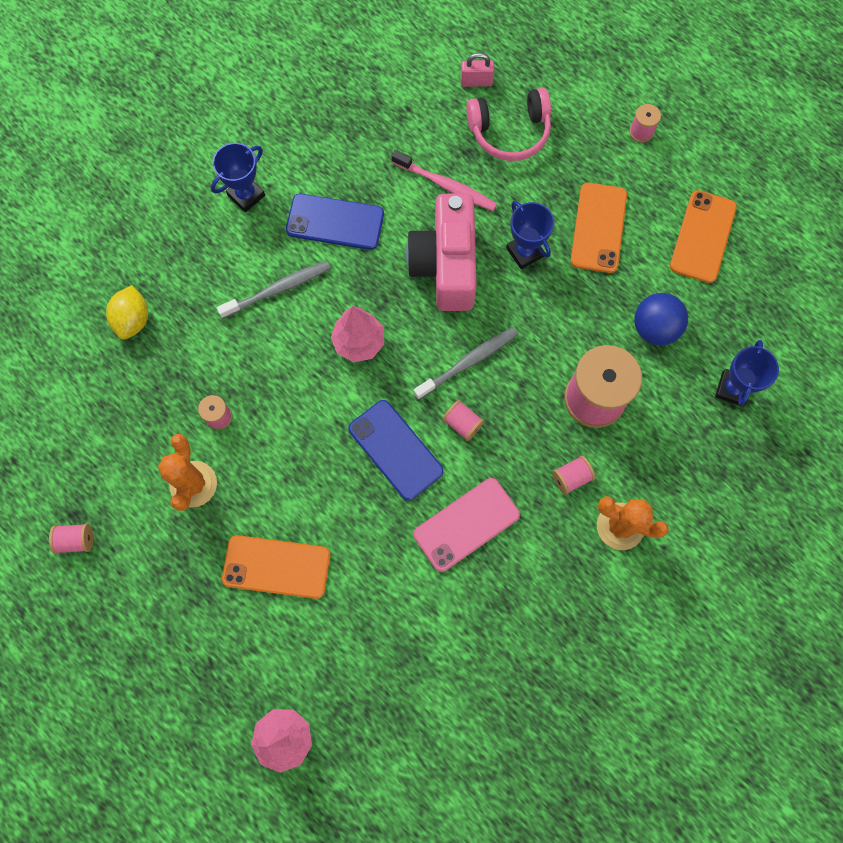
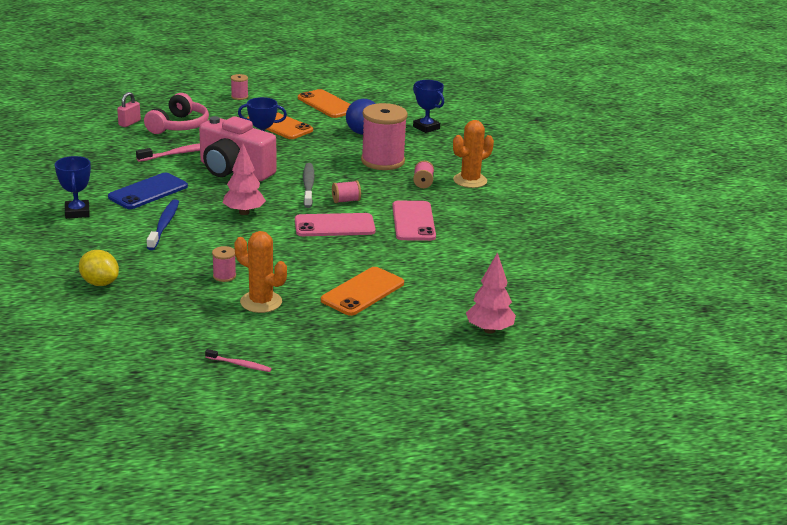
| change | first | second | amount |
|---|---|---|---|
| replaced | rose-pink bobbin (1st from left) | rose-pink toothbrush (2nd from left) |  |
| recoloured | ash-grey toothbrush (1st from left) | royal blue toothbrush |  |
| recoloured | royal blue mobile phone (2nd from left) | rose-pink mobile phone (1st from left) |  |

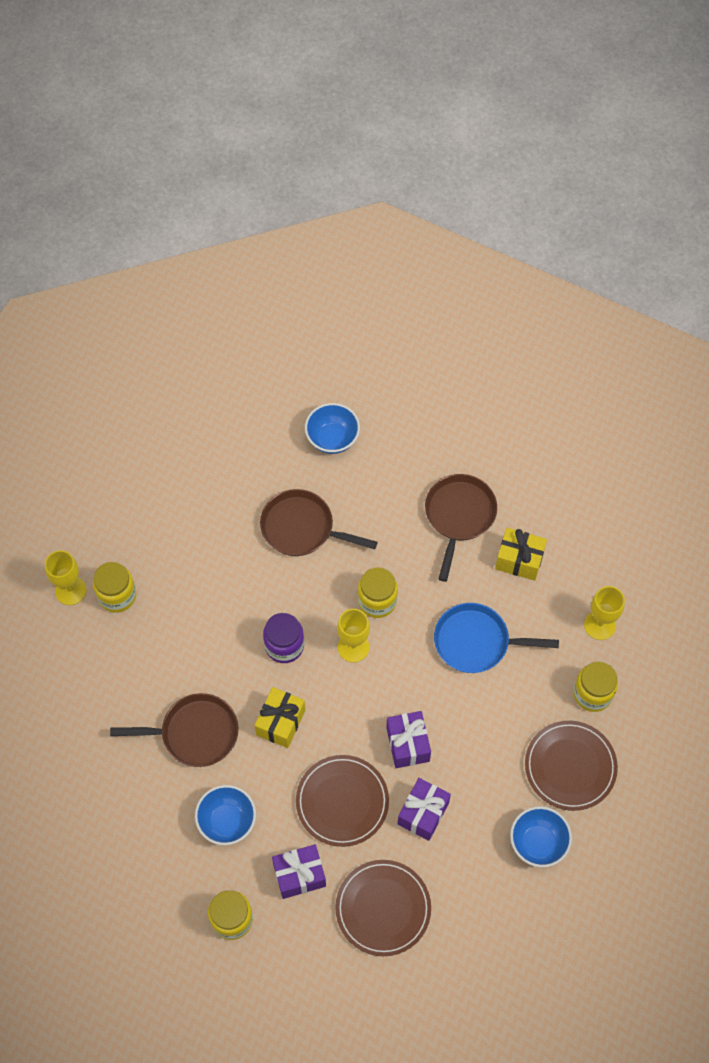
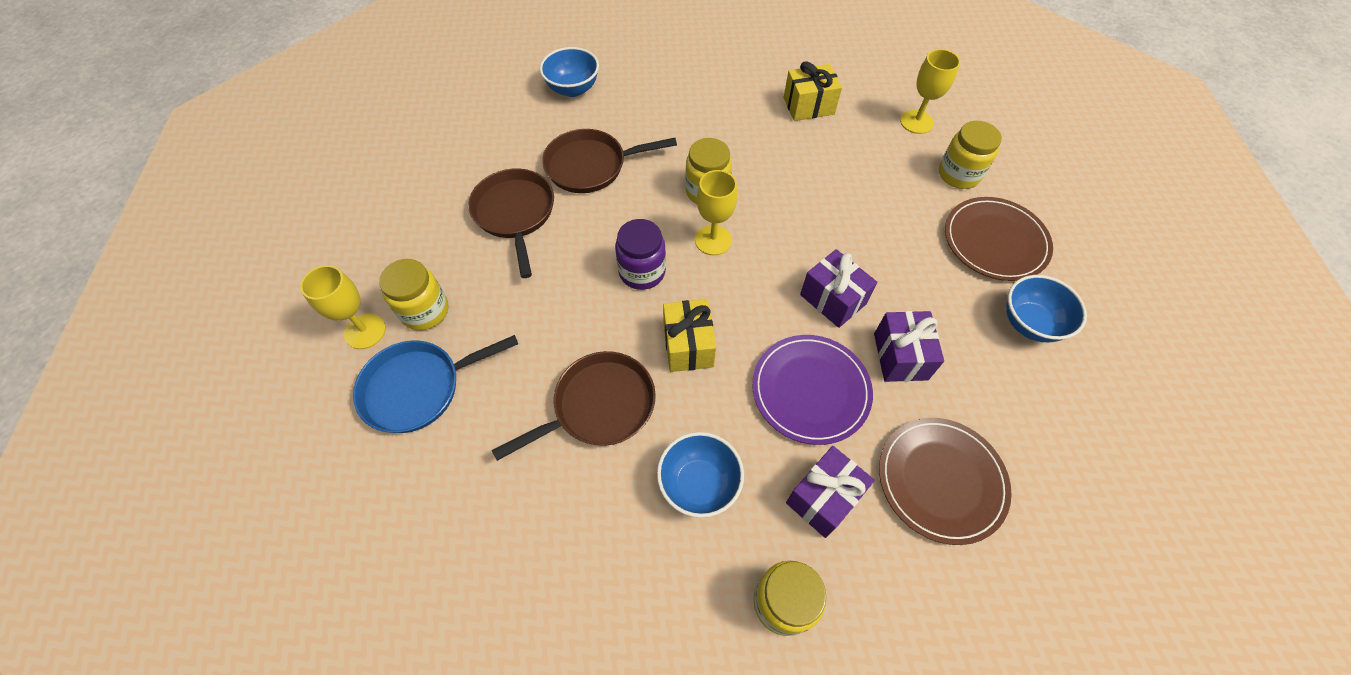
| change | first | second | amount |
|---|---|---|---|
| moved | russet skillet (3rd from left in the first image) | russet skillet (1st from left) |  |
| moved | royal blue skillet |  |  |
| recoloured | russet dinner plate (1st from left) | royal purple dinner plate |  |

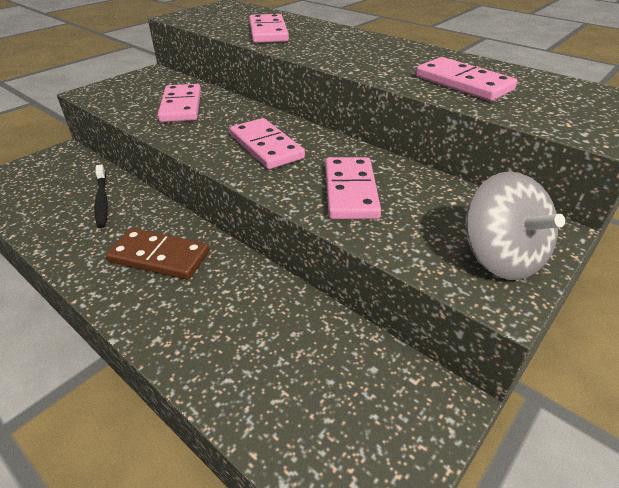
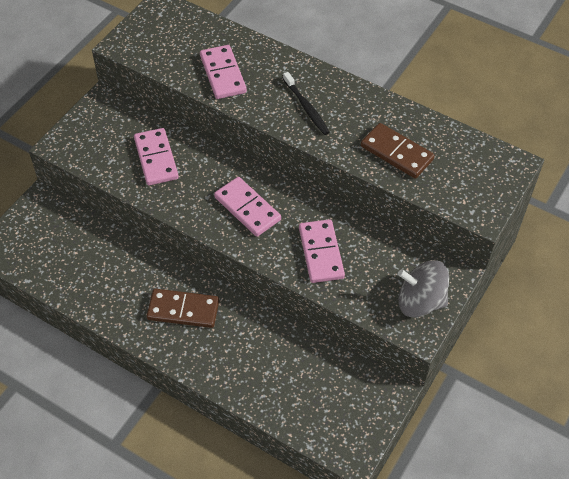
| change | first | second | amount |
|---|---|---|---|
| moved | jet-black toothbrush |  |  |
| recoloured | rose-pink domino (5th from left) | russet domino (2nd from left) |  |
| turned | ash-grey toy top |  | 135 degrees clockwise |

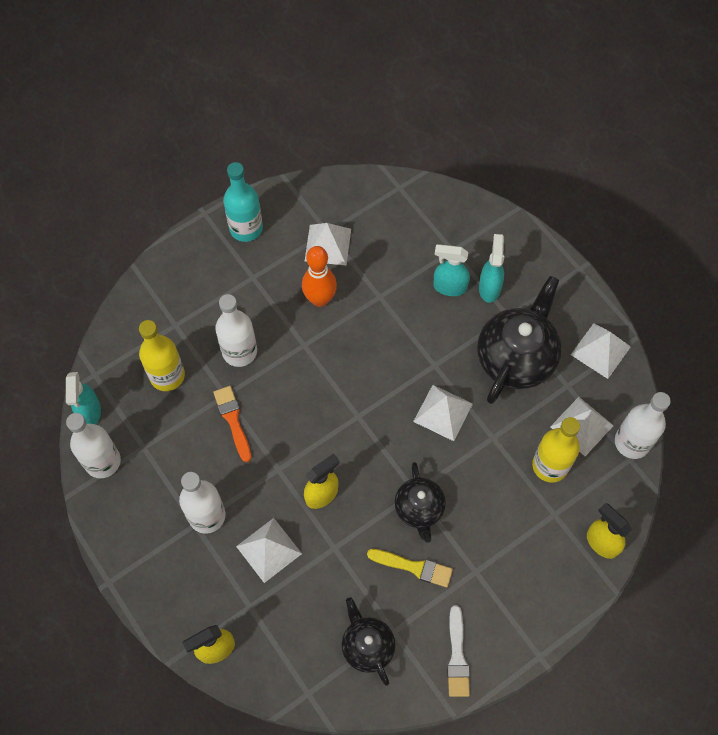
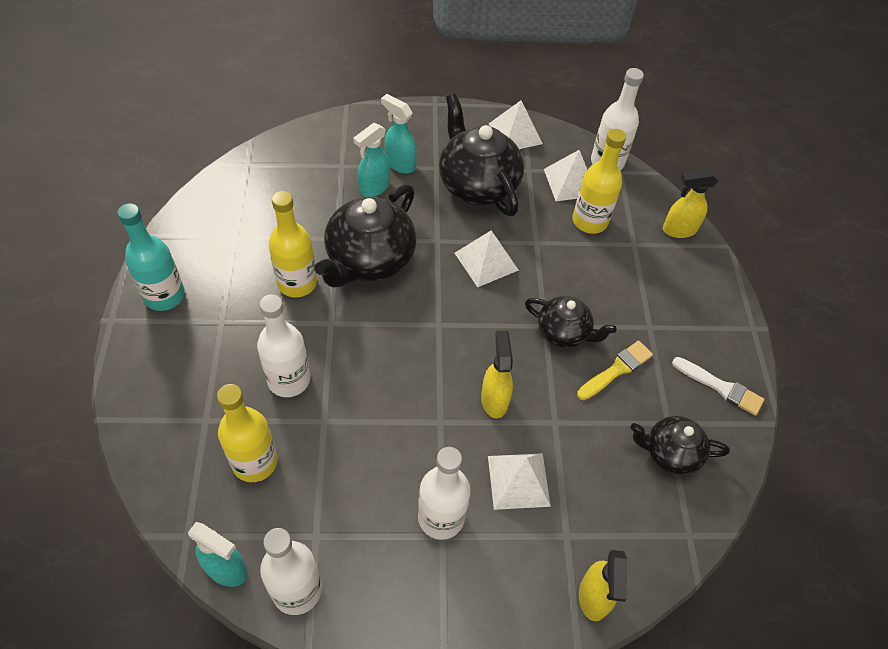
| change | first | second | amount |
|---|---|---|---|
| removed | orange paint brush |  |  |
| removed | white pyramid shape (2nd from left) |  |  |
| added |  | jet-black tea pot (1st from left) |  |
| replaced | orange bowling pin | bright yellow drink bottle (2nd from left) |  |

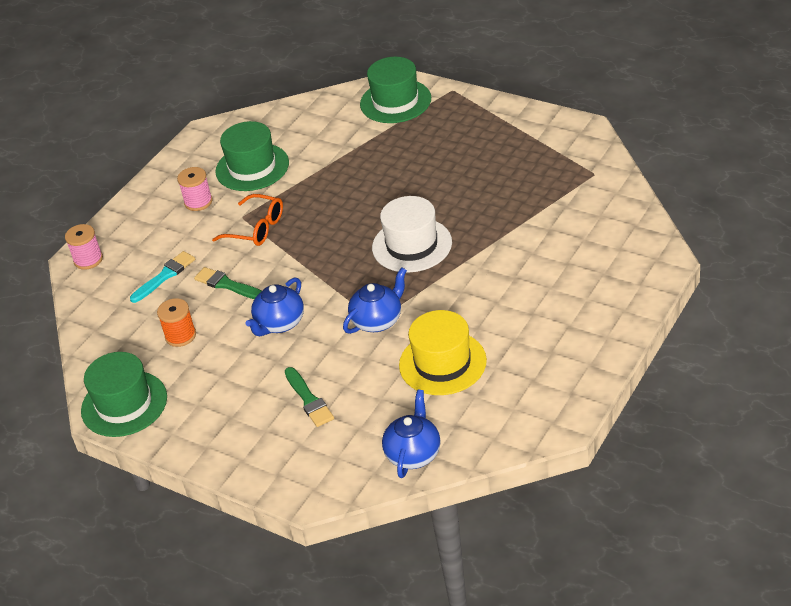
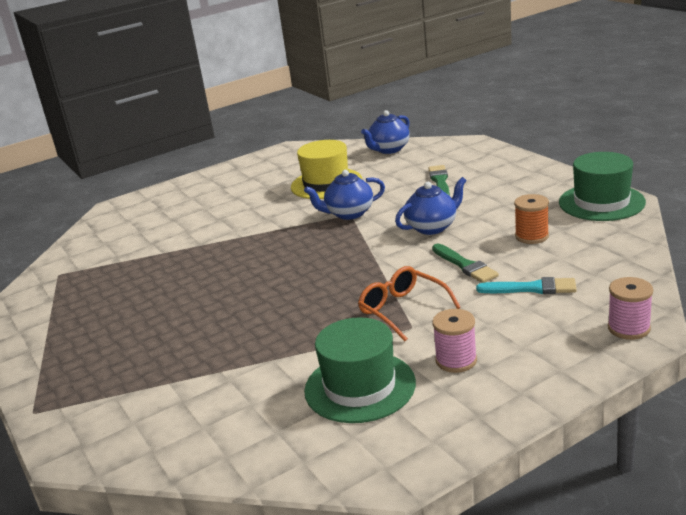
| change | first | second | amount |
|---|---|---|---|
| removed | leaf-green tall hat (3rd from left) |  |  |
| removed | white tall hat |  |  |
| turned | aqua paint brush |  | 150 degrees counterclockwise |

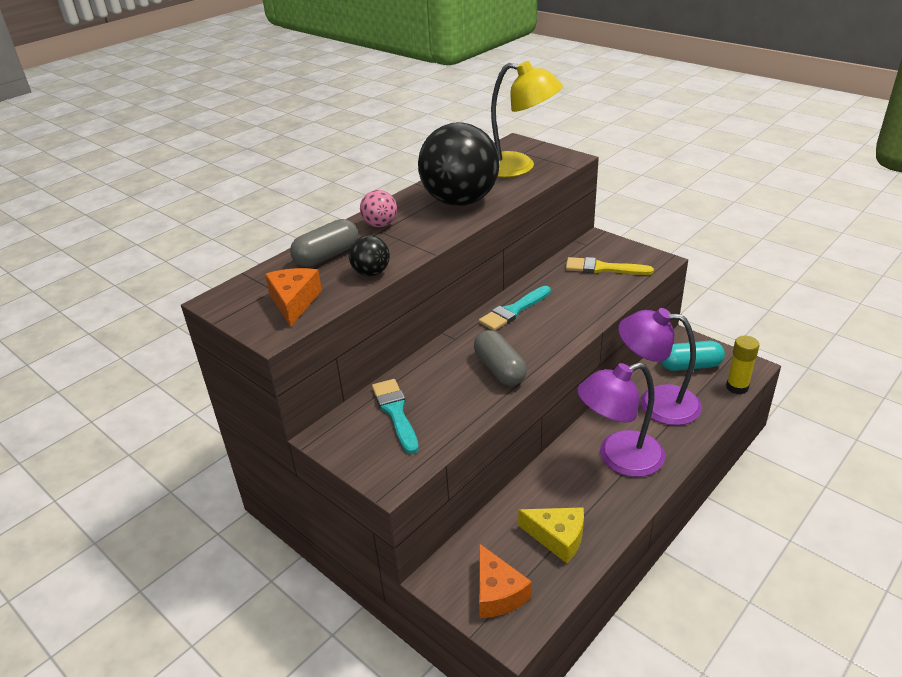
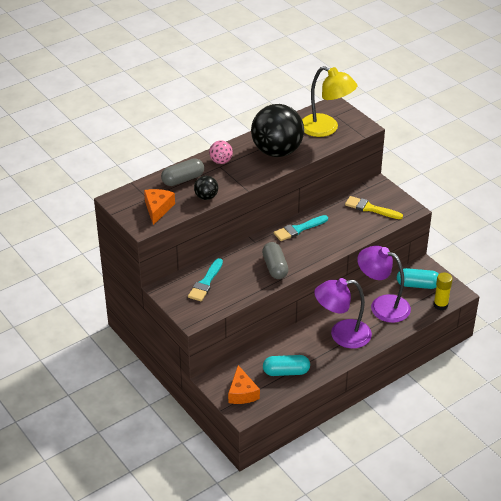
| change | first | second | amount |
|---|---|---|---|
| replaced | bright yellow cheese | aqua pill (1st from left) |  |
| turned | aqua paint brush (1st from left) |  | 150 degrees counterclockwise |

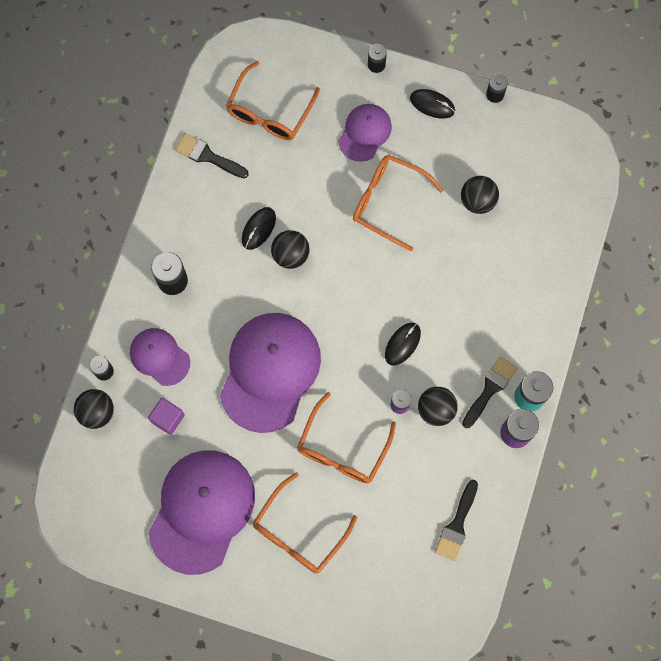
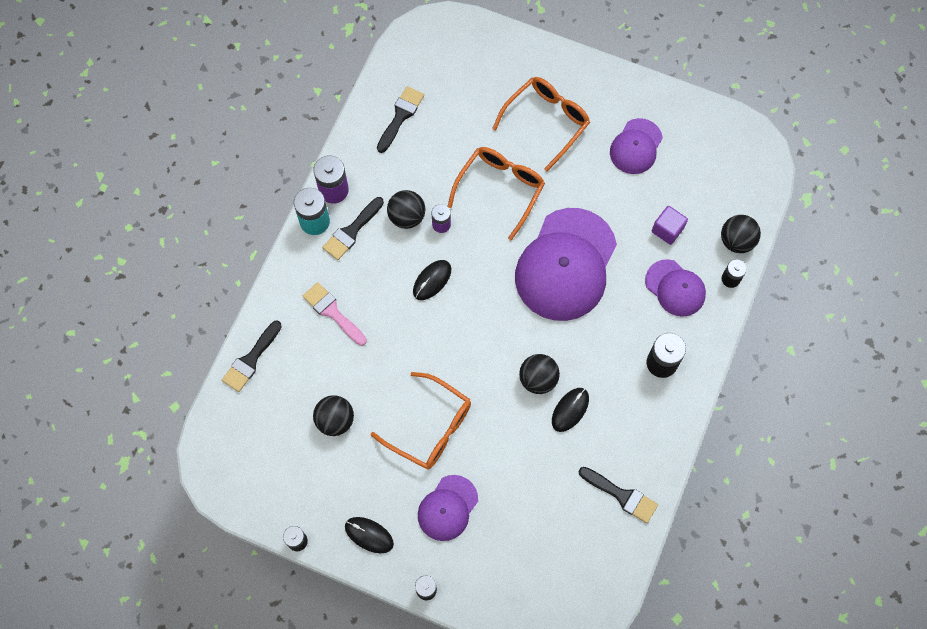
| change | first | second | amount |
|---|---|---|---|
| removed | orange spectacles (1st from left) |  |  |
| added |  | jet-black paint brush (1st from left) |  |
| added |  | rose-pink paint brush |  |
| resized | royal purple baseball cap (2nd from left in the first image) | royal purple baseball cap (3rd from left) | x0.53 |

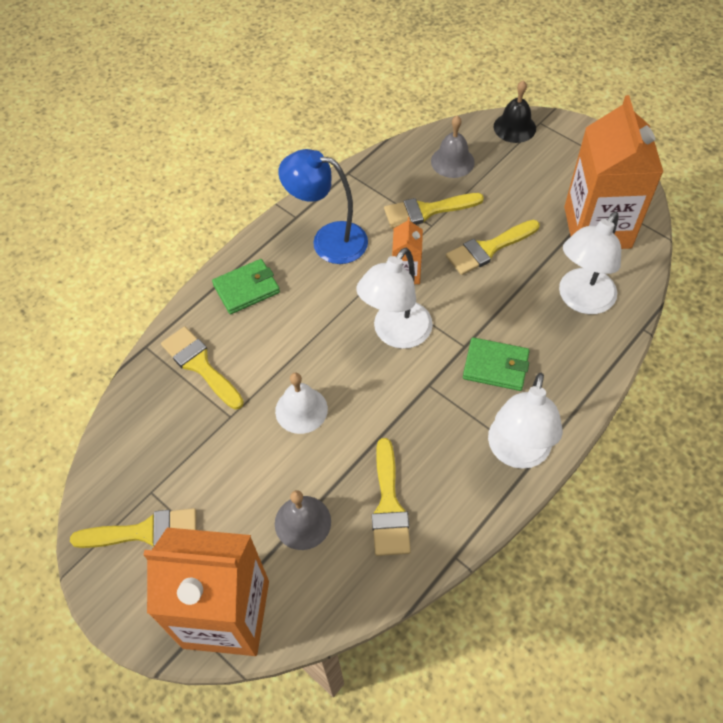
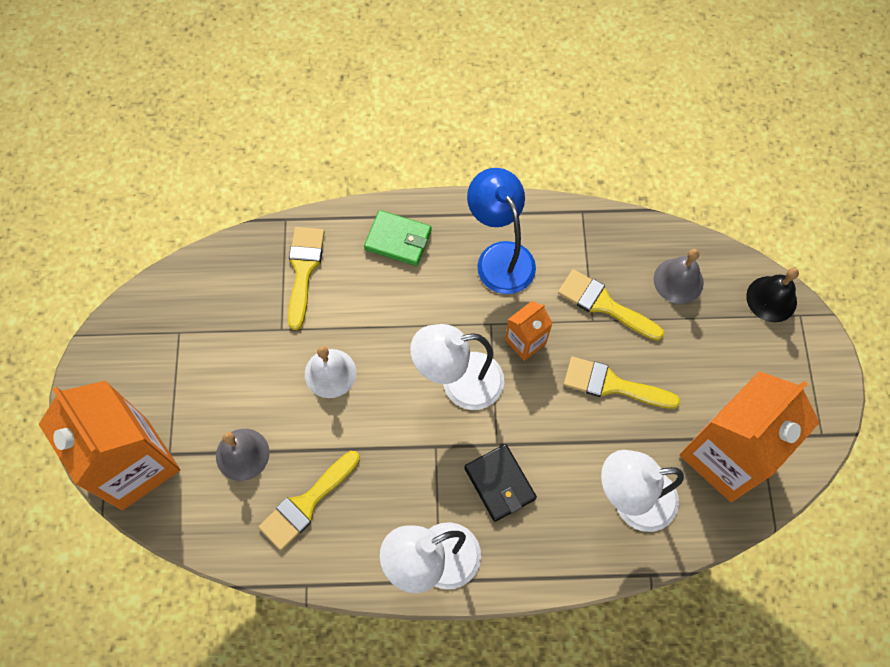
| change | first | second | amount |
|---|---|---|---|
| removed | bright yellow paint brush (1st from left) |  |  |
| recoloured | leaf-green card wallet (2nd from left) | jet-black card wallet |  |

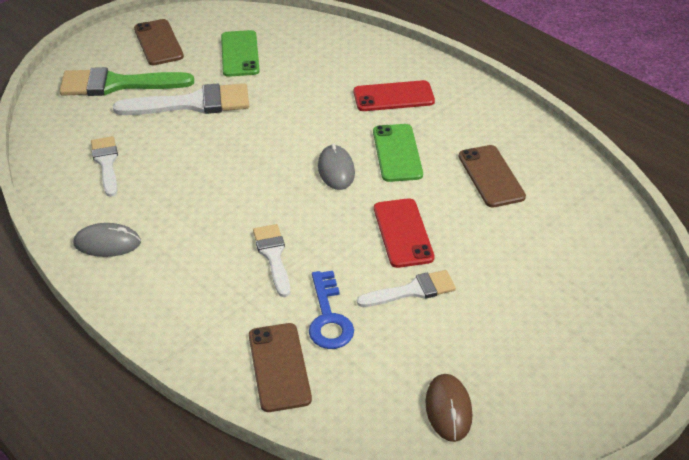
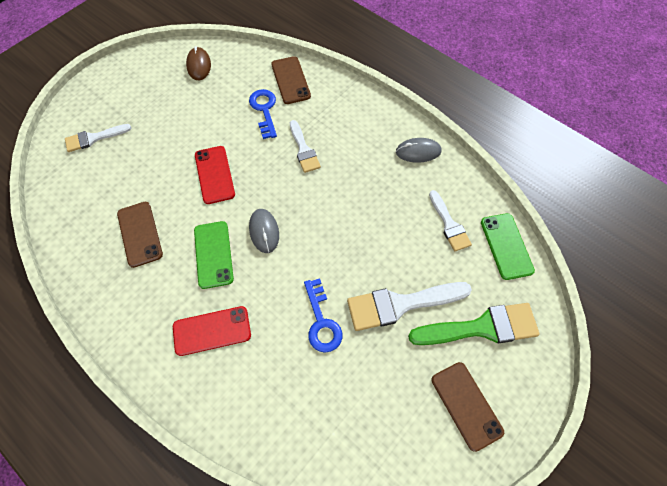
| change | first | second | amount |
|---|---|---|---|
| added |  | royal blue key (2nd from left) |  |
| moved | leaf-green mobile phone (1st from left in the first image) | leaf-green mobile phone (2nd from left) |  |
| moved | white paint brush (4th from left in the first image) | white paint brush (1st from left) |  |

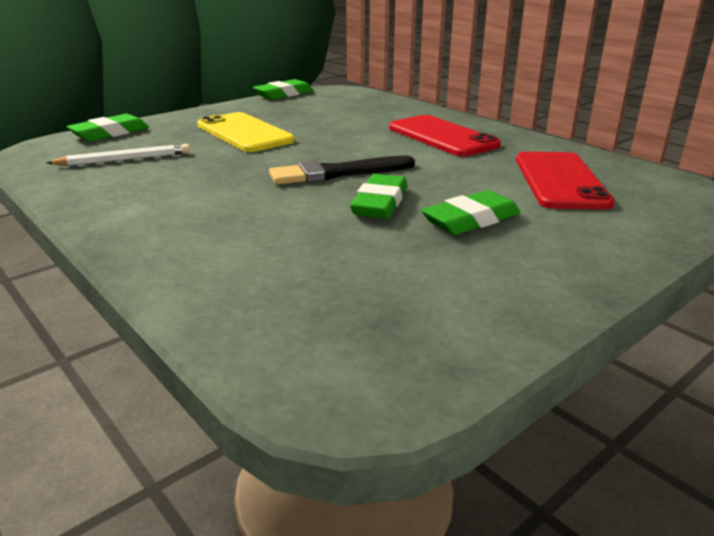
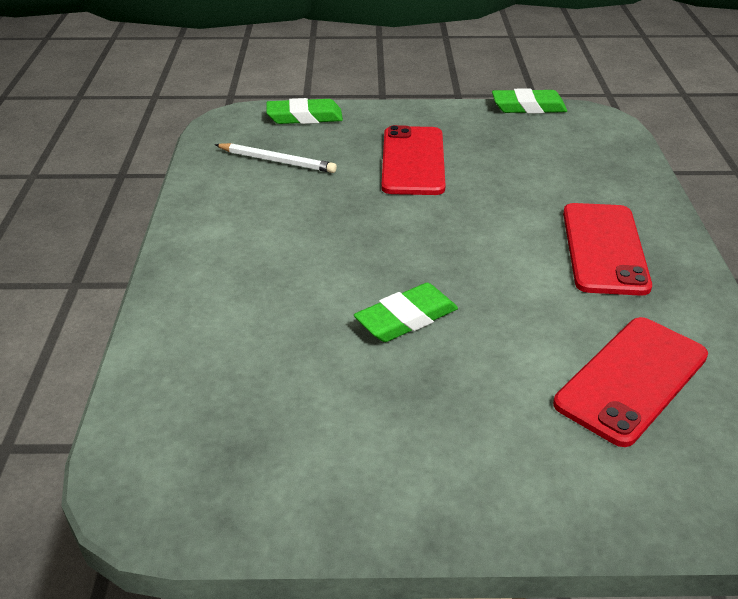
| change | first | second | amount |
|---|---|---|---|
| removed | jet-black paint brush |  |  |
| removed | leaf-green pencil eraser (4th from left) |  |  |
| recoloured | bright yellow mobile phone | crimson mobile phone (1st from left) |  |

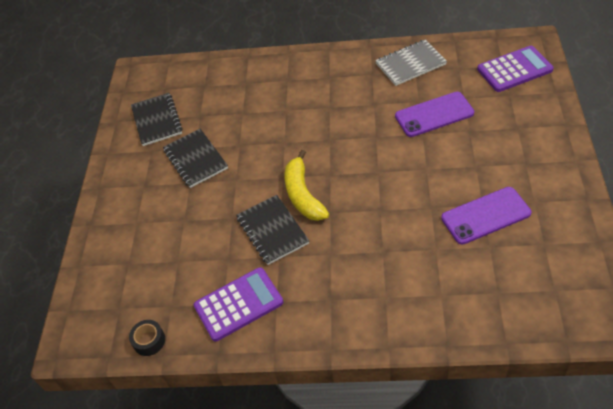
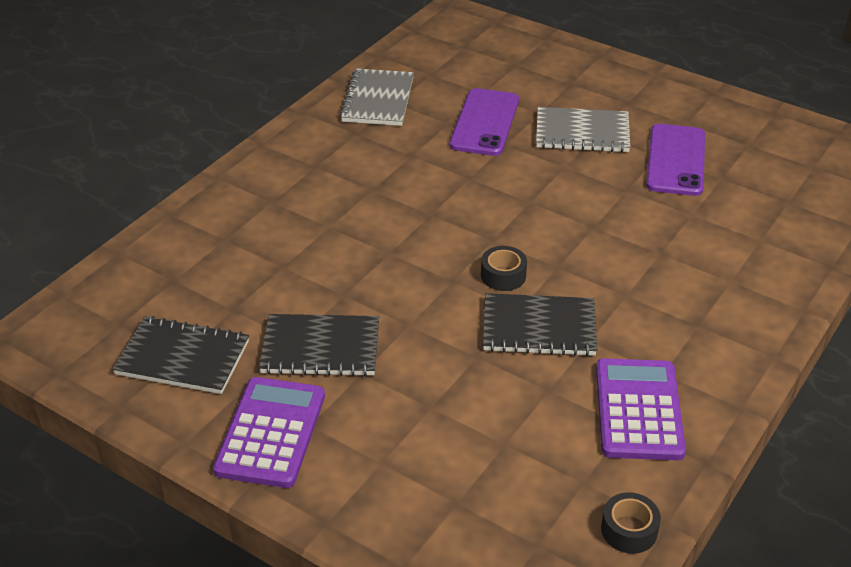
| change | first | second | amount |
|---|---|---|---|
| added |  | ash-grey exercise book (2nd from left) |  |
| moved | royal purple adding machine (2nd from left in the first image) | royal purple adding machine (1st from left) |  |
| replaced | bright yellow banana | jet-black tape (1st from left) |  |

